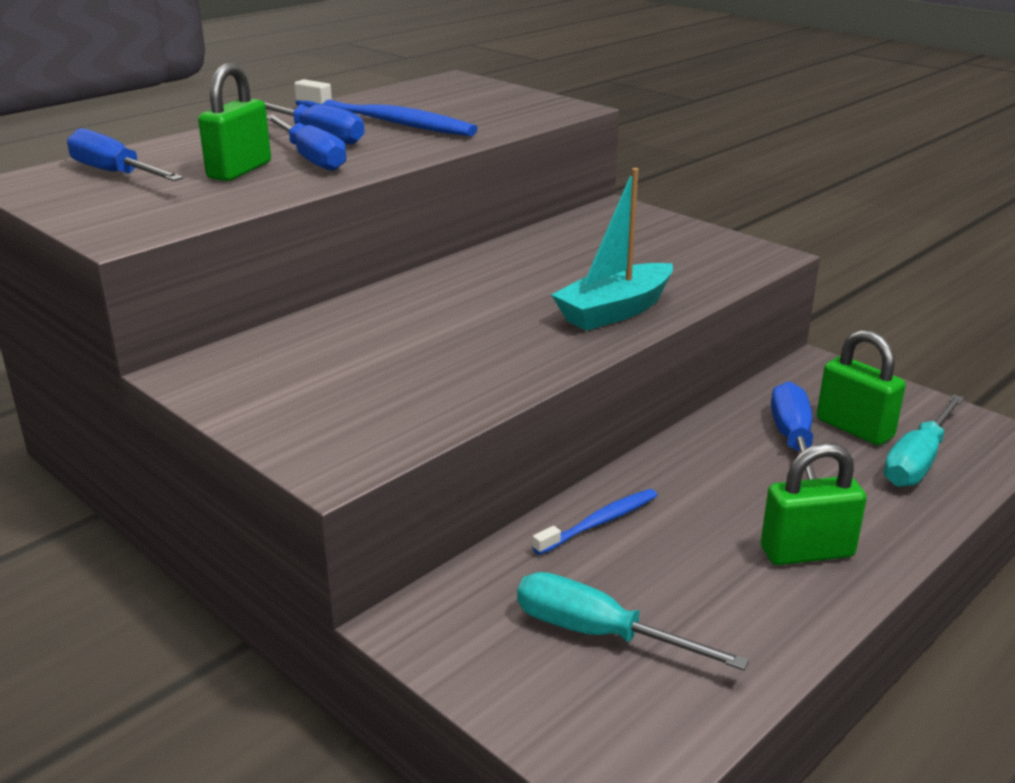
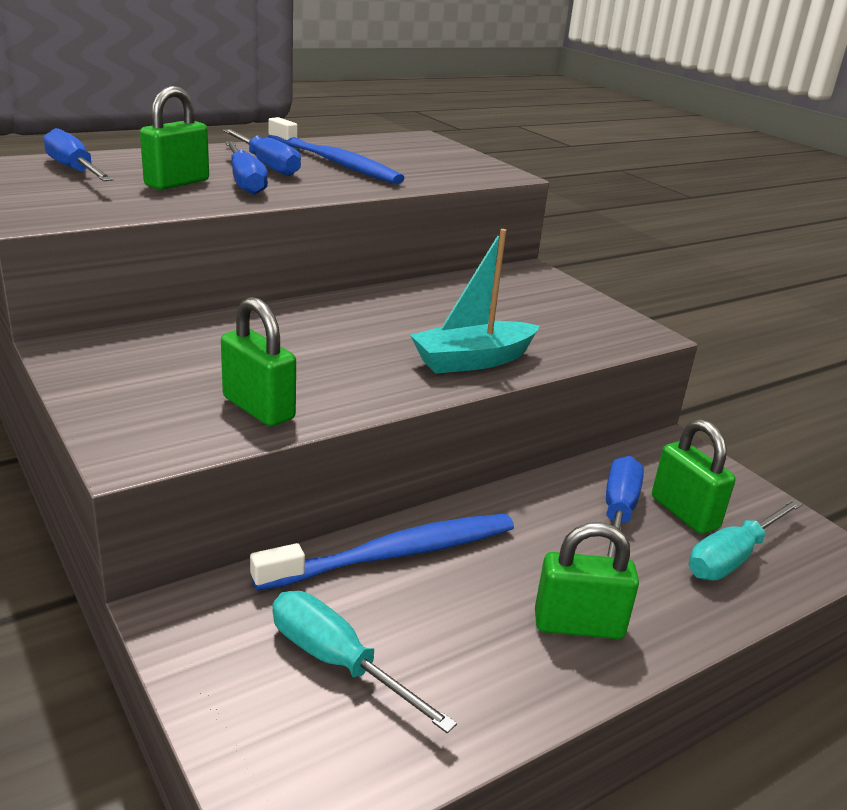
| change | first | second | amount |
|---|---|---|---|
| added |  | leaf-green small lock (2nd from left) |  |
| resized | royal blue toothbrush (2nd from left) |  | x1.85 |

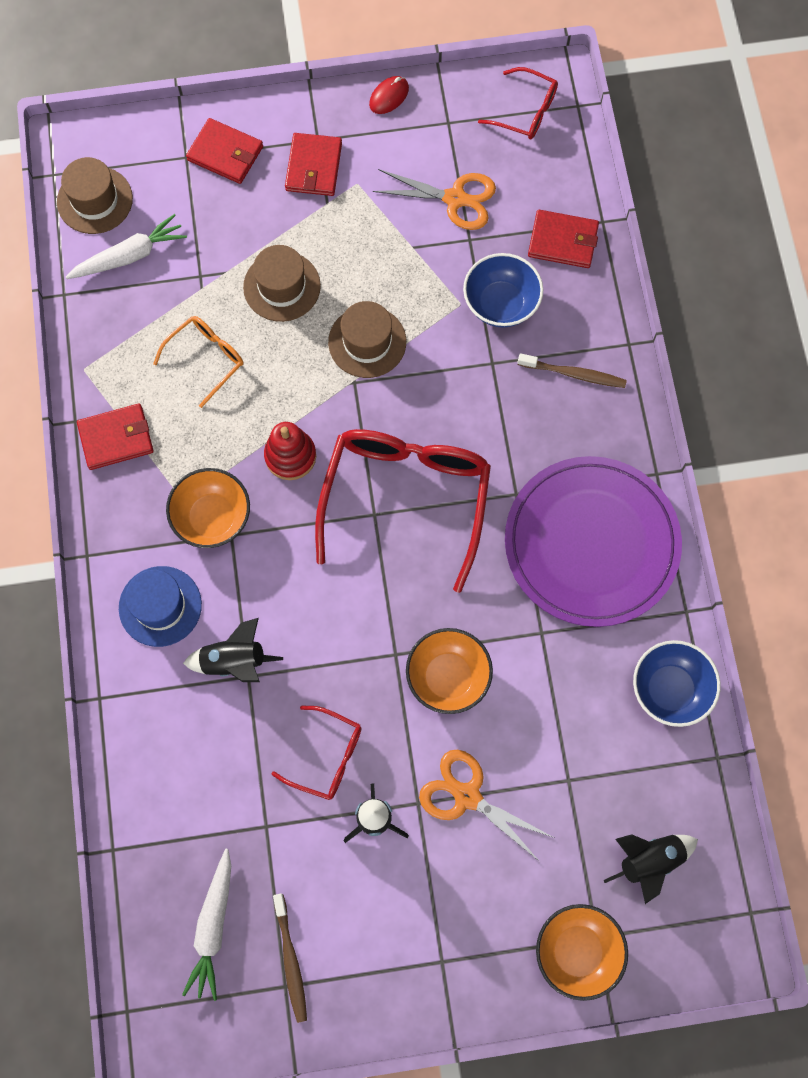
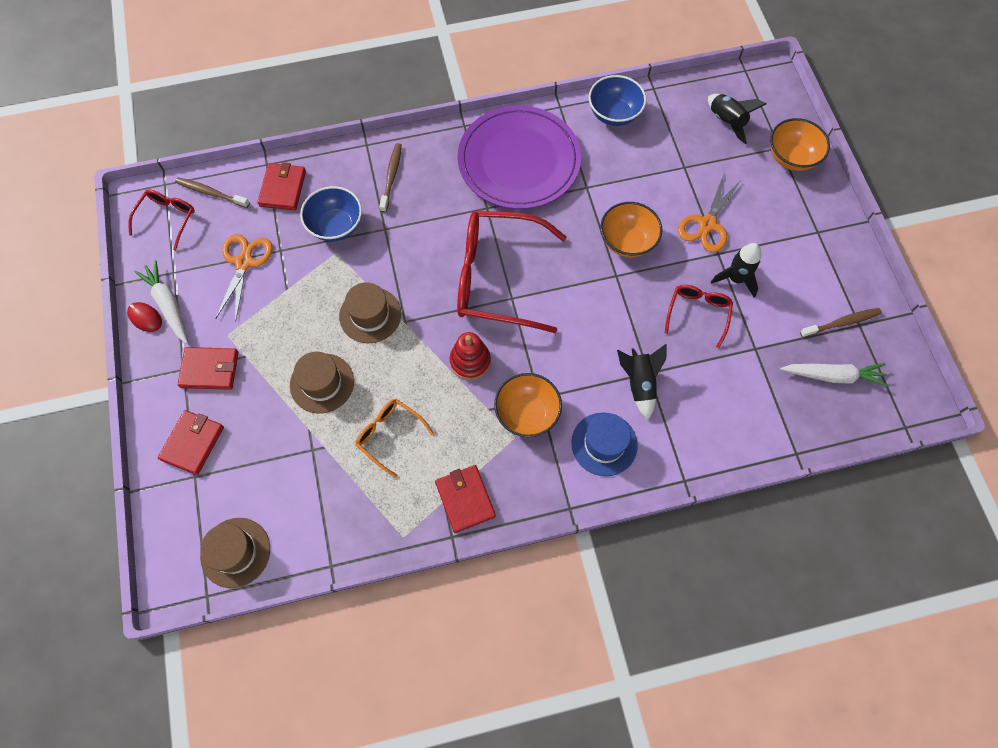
| change | first | second | amount |
|---|---|---|---|
| added |  | russet toothbrush (1st from left) |  |
| moved | white toy carrot (1st from left) |  |  |

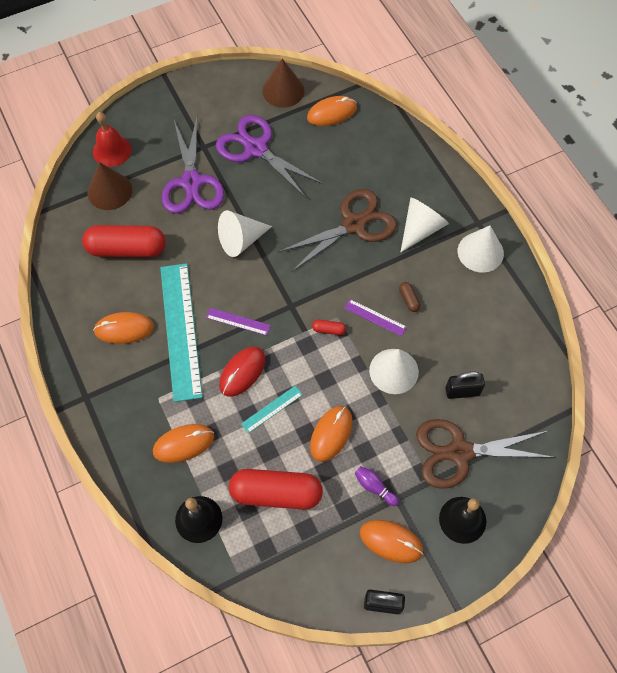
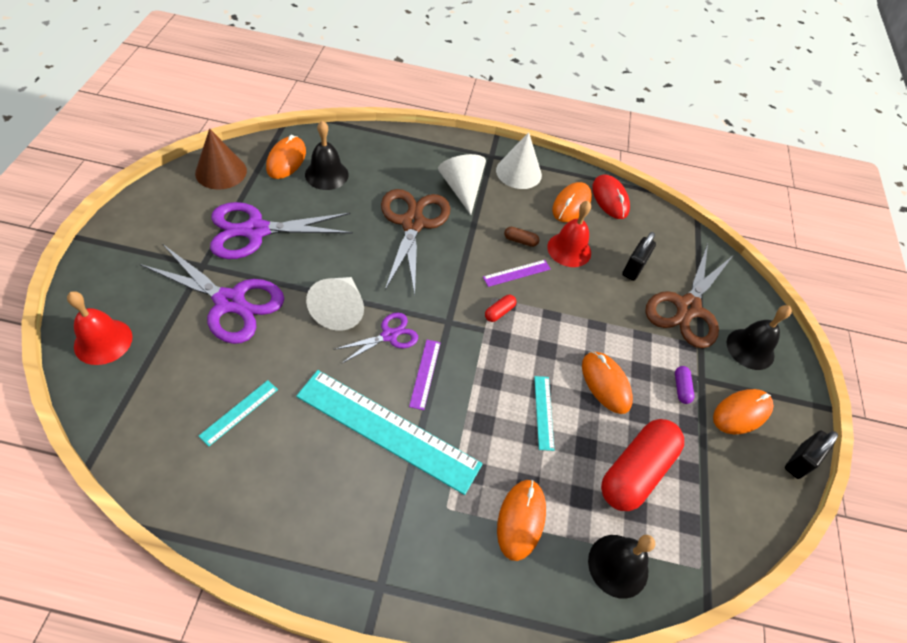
| change | first | second | amount |
|---|---|---|---|
| removed | russet cone shape (1st from left) |  |  |
| removed | white cone shape (2nd from left) |  |  |
| added |  | jet-black school bell (1st from left) |  |
| added |  | royal purple pair of scissors (3rd from left) |  |
| added |  | crimson school bell (2nd from left) |  |
| moved | orange mouse (1st from left in the first image) | orange mouse (3rd from left) |  |
| moved | crimson mouse |  |  |
| replaced | crimson pill (1st from left) | aqua straightedge (1st from left) |  |
| replaced | royal purple bowling pin | royal purple pill |  |
| turned | royal purple straightedge (1st from left) |  | 45 degrees counterclockwise |

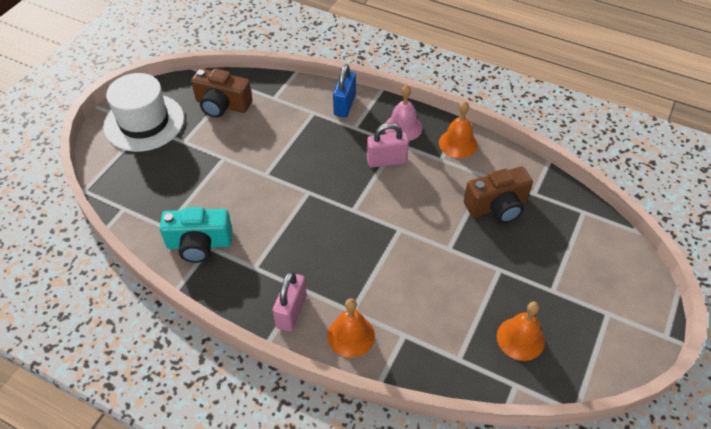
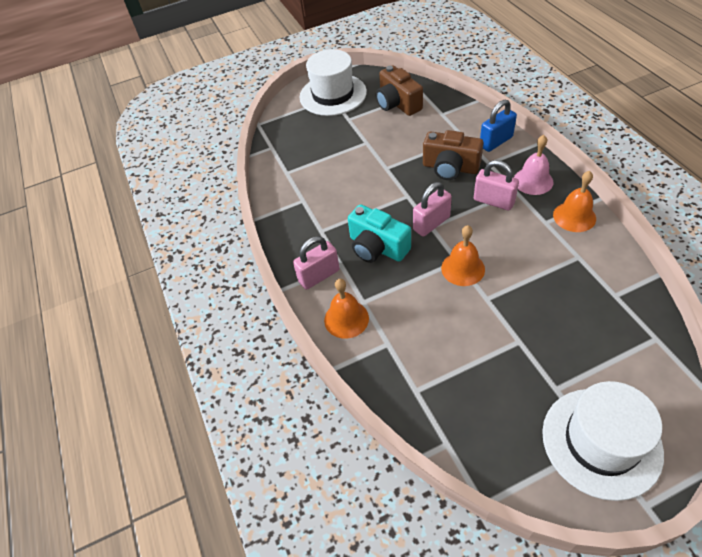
| change | first | second | amount |
|---|---|---|---|
| added |  | rose-pink small lock (2nd from left) |  |
| added |  | white tall hat (2nd from left) |  |
| moved | aqua photo camera |  |  |
| moved | russet photo camera (2nd from left) |  |  |
| moved | orange school bell (3rd from left in the first image) | orange school bell (2nd from left) |  |

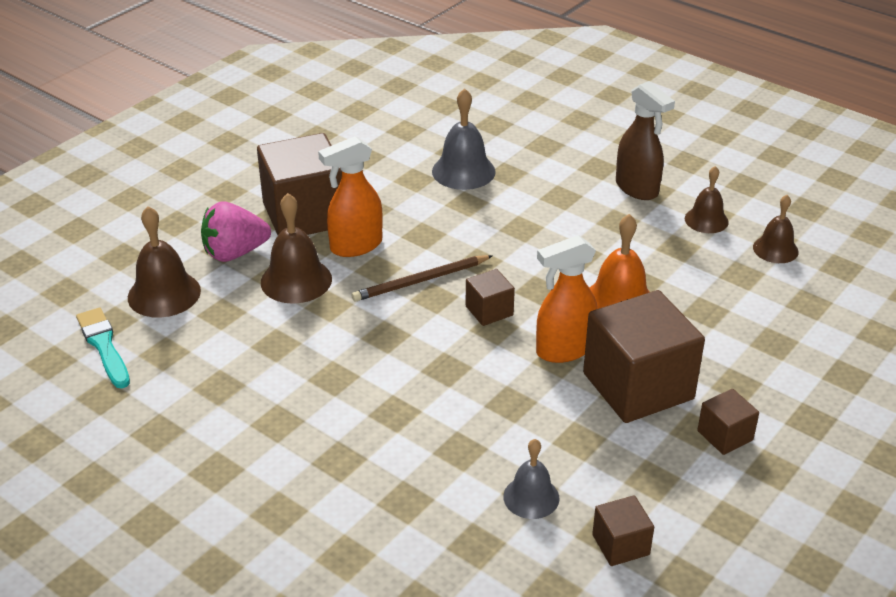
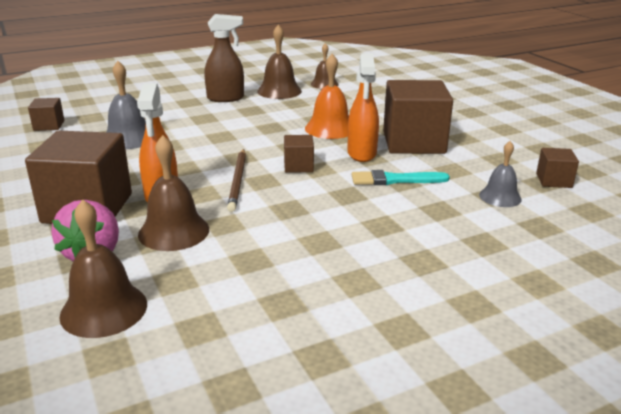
| change | first | second | amount |
|---|---|---|---|
| moved | aqua paint brush |  |  |
| moved | russet solid cube (5th from left in the first image) | russet solid cube (1st from left) |  |
| resized | russet school bell (3rd from left) |  | x1.54 |

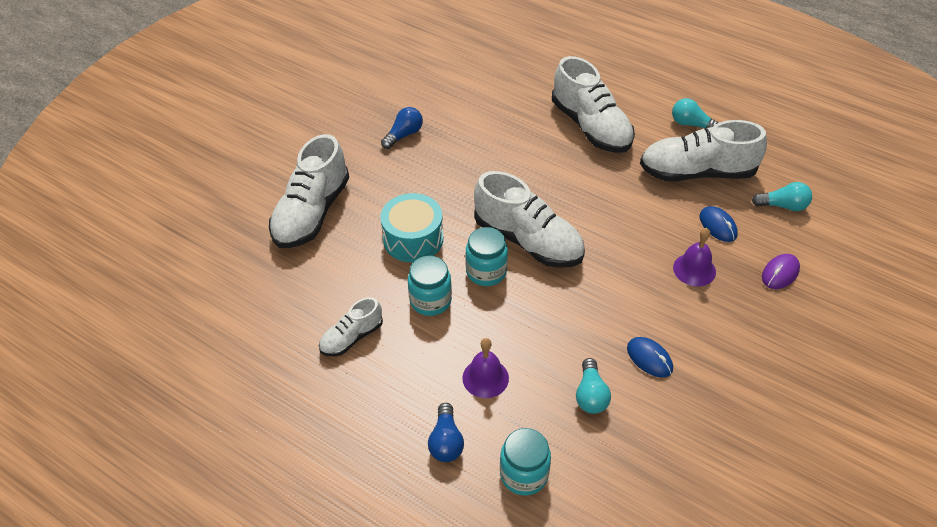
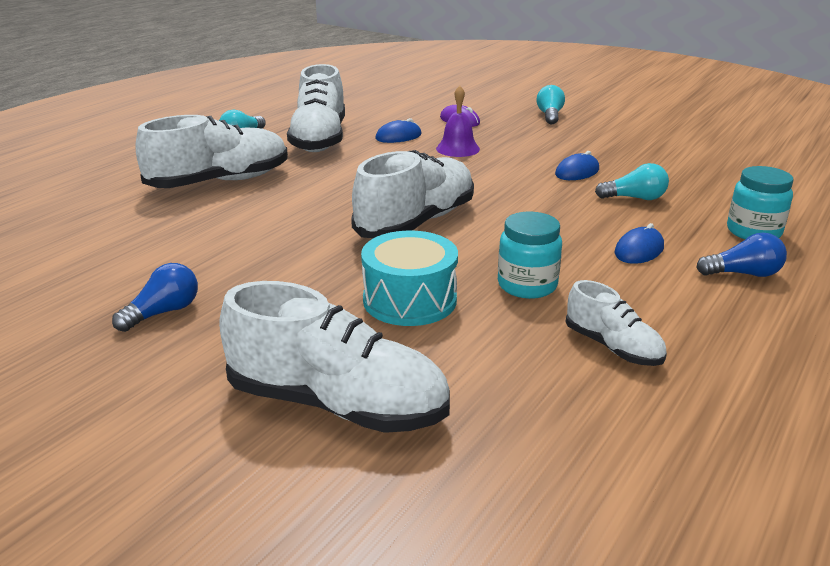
| change | first | second | amount |
|---|---|---|---|
| removed | aqua jam jar (2nd from left) |  |  |
| moved | aqua light bulb (3rd from left in the first image) | aqua light bulb (2nd from left) |  |
| replaced | royal purple school bell (1st from left) | royal blue mouse (3rd from left) |  |
| turned | royal blue light bulb (1st from left) |  | 90 degrees clockwise |

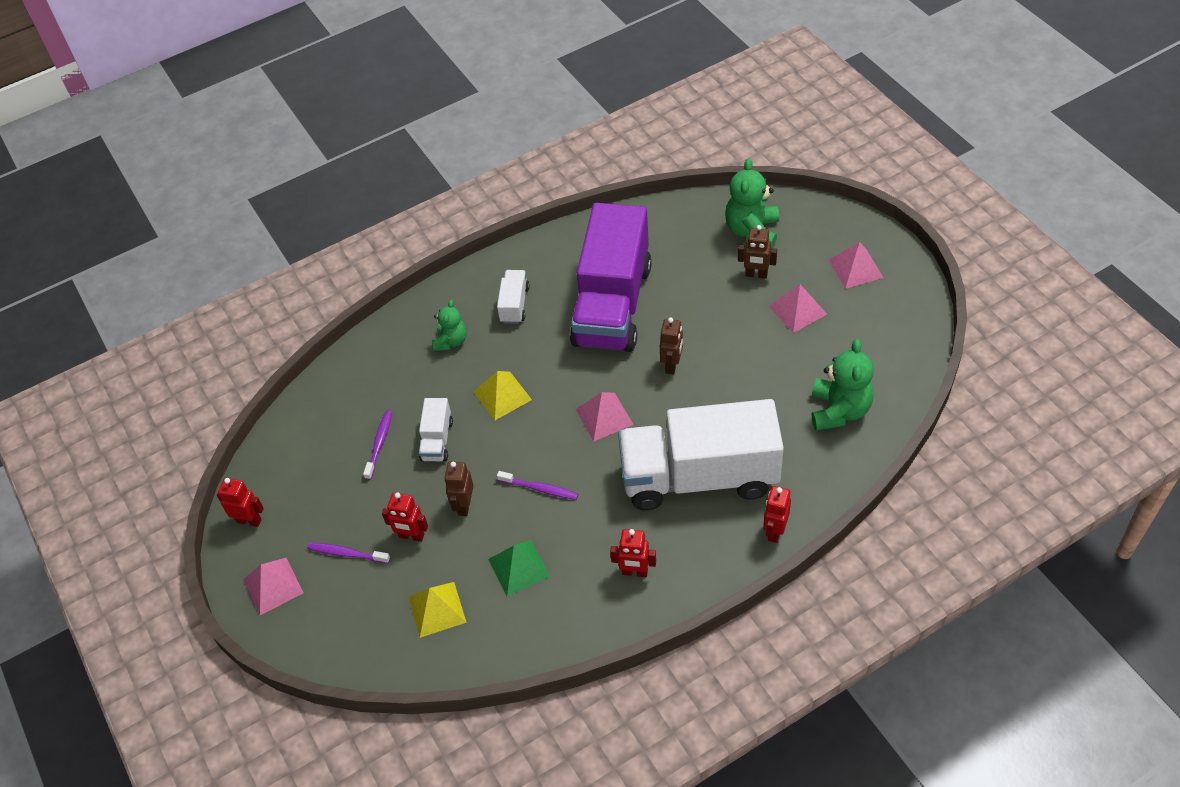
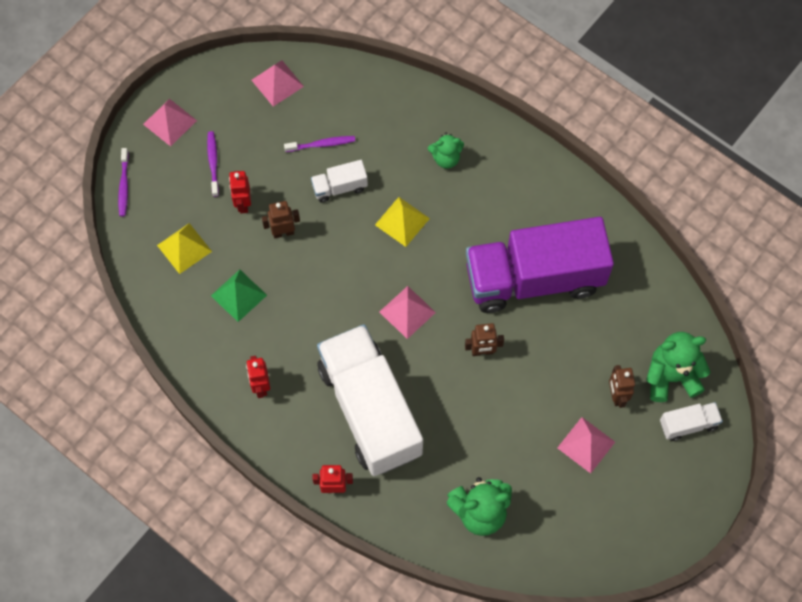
| change | first | second | amount |
|---|---|---|---|
| removed | crimson robot (1st from left) |  |  |
| moved | white toy truck (2nd from left in the first image) | white toy truck (3rd from left) |  |
| moved | royal purple toothbrush (3rd from left in the first image) | royal purple toothbrush (1st from left) |  |
| moved | rose-pink pyramid shape (4th from left in the first image) | rose-pink pyramid shape (2nd from left) |  |

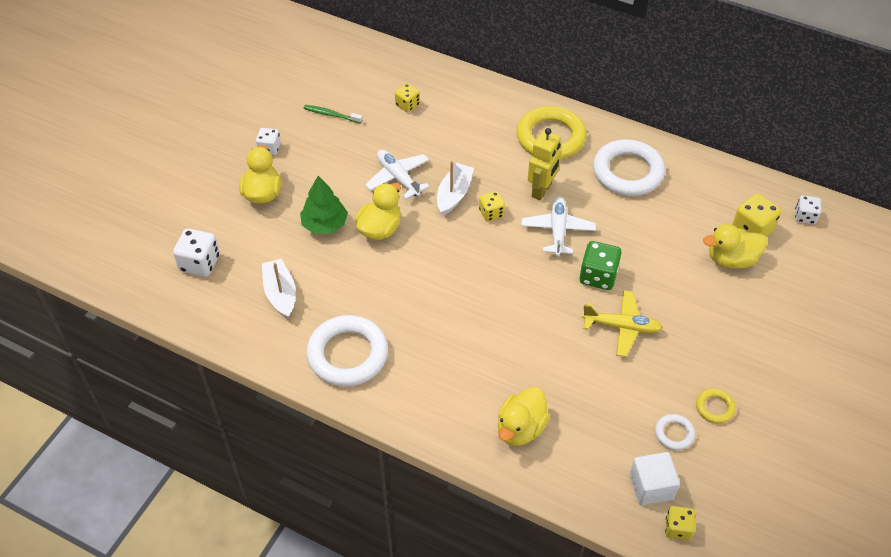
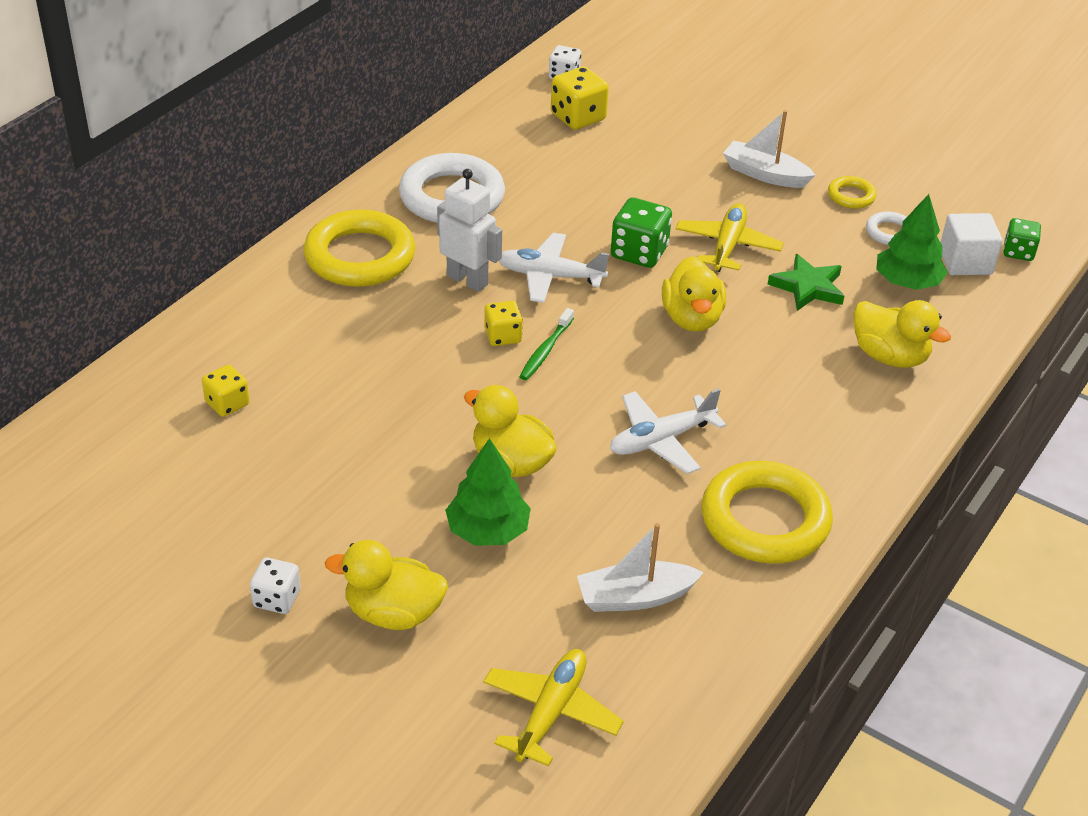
| change | first | second | amount |
|---|---|---|---|
| added |  | leaf-green star shape |  |
| added |  | leaf-green tree (2nd from left) |  |
| moved | leaf-green toothbrush |  |  |
| moved | white aeroplane (1st from left in the first image) | white aeroplane (2nd from left) |  |
| moved | white boat (2nd from left) |  |  |
| moved | bright yellow duck (4th from left in the first image) | bright yellow duck (3rd from left) |  |
| replaced | white game die (1st from left) | bright yellow aeroplane (1st from left) |  |
| recoloured | white torus (1st from left) | bright yellow torus (2nd from left) |  |
| recoloured | bright yellow robot | white robot |  |
| recoloured | bright yellow game die (3rd from left) | leaf-green game die (2nd from left) |  |

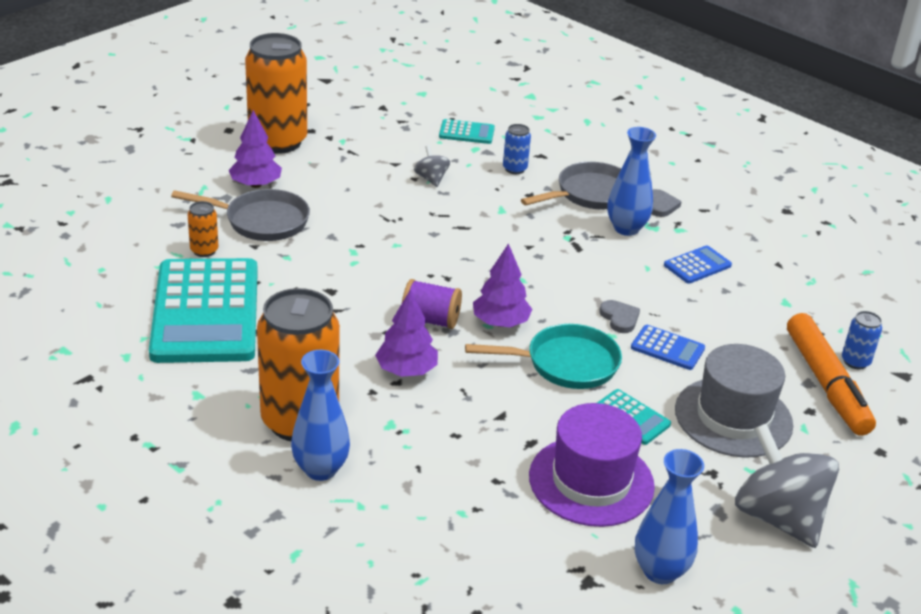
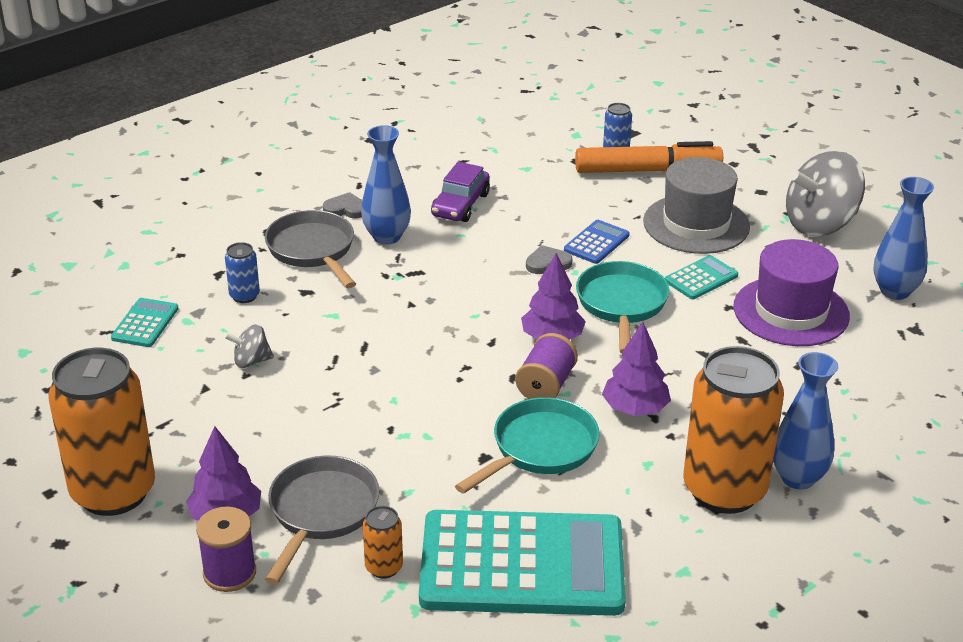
| change | first | second | amount |
|---|---|---|---|
| added |  | royal purple bobbin (1st from left) |  |
| added |  | aqua skillet (1st from left) |  |
| replaced | royal blue adding machine (2nd from left) | royal purple automobile |  |

